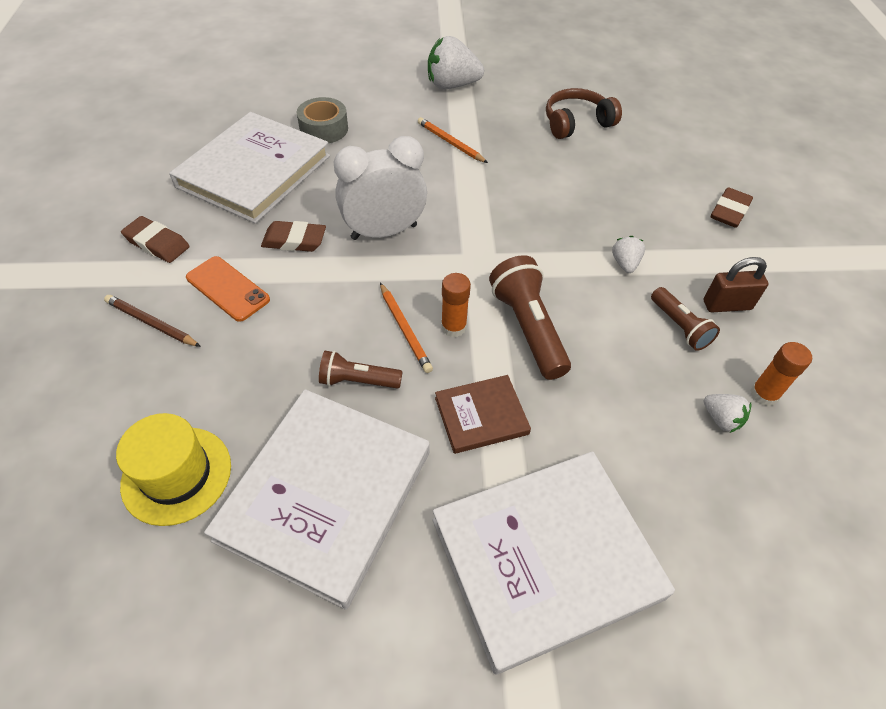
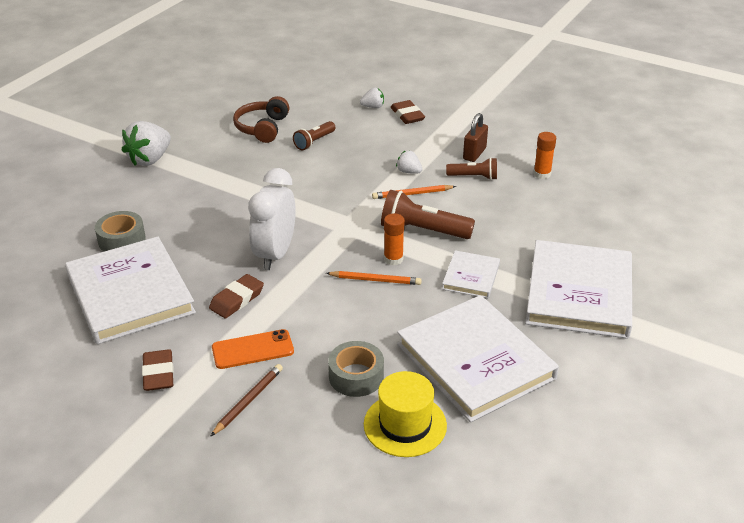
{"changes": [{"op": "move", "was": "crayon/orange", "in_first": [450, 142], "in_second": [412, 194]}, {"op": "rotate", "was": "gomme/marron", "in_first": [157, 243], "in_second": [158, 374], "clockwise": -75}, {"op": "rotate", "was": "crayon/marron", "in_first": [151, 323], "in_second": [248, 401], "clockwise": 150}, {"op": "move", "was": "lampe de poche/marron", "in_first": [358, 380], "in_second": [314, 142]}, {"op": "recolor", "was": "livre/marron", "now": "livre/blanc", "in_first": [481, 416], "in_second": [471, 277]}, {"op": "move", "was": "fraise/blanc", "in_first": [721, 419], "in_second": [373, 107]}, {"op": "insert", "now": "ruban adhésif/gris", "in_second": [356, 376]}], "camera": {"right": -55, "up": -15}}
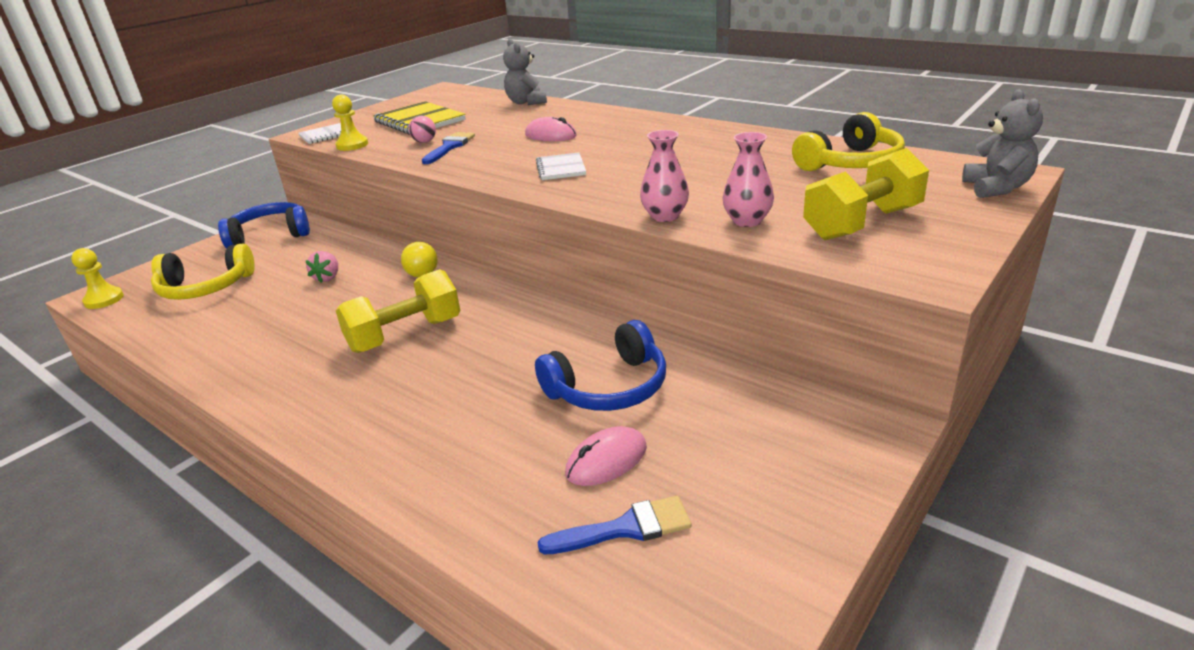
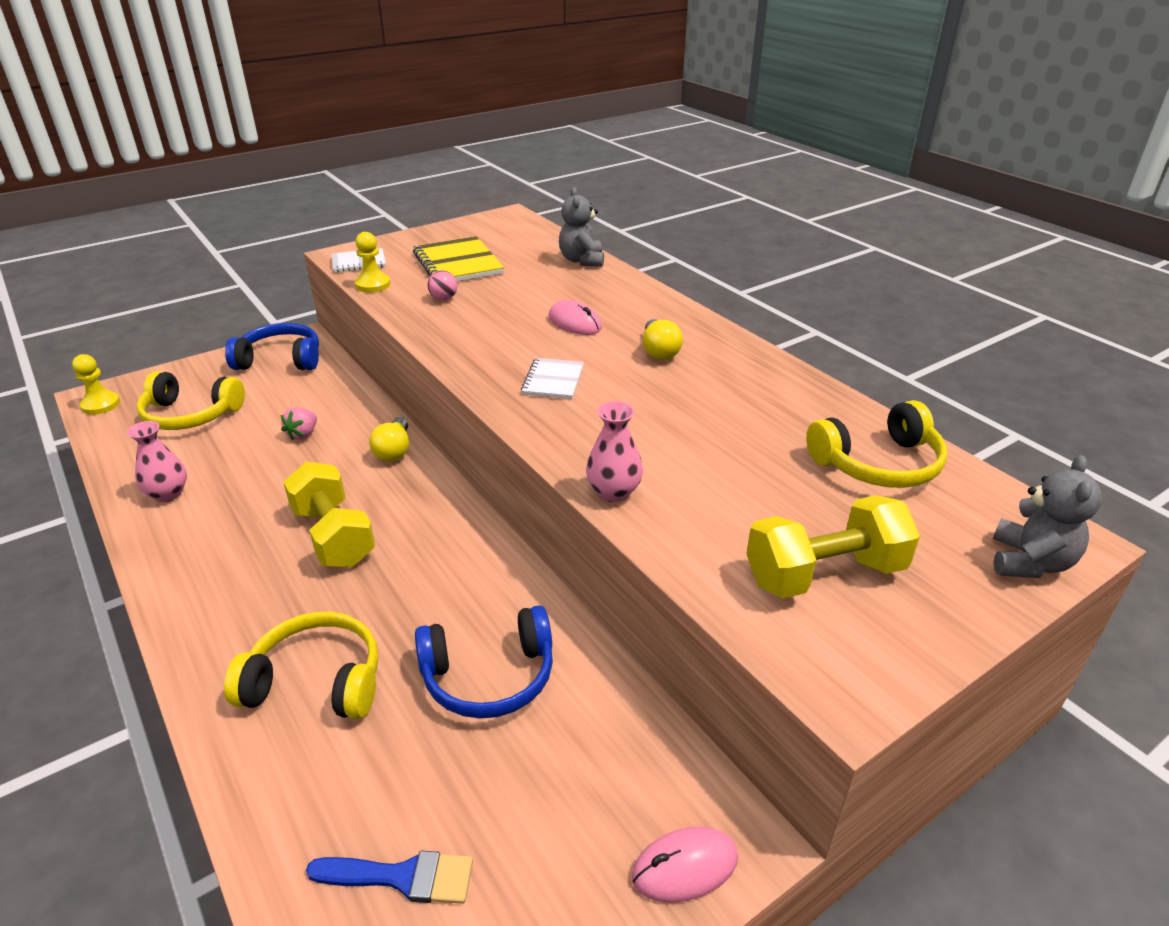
{"changes": [{"op": "delete", "was": "pinceau/bleu", "in_first": [449, 147]}, {"op": "move", "was": "vase/rose", "in_first": [747, 221], "in_second": [168, 494]}, {"op": "rotate", "was": "haltère/jaune", "in_first": [405, 335], "in_second": [334, 536], "clockwise": 75}, {"op": "move", "was": "souris/rose", "in_first": [606, 460], "in_second": [685, 867]}, {"op": "insert", "now": "ampoule/jaune", "in_second": [659, 351]}, {"op": "insert", "now": "casque audio/jaune", "in_second": [316, 681]}], "camera": {"right": 15, "up": 5}}
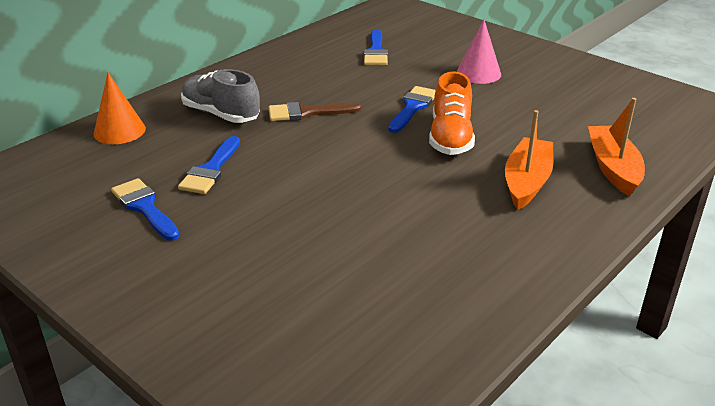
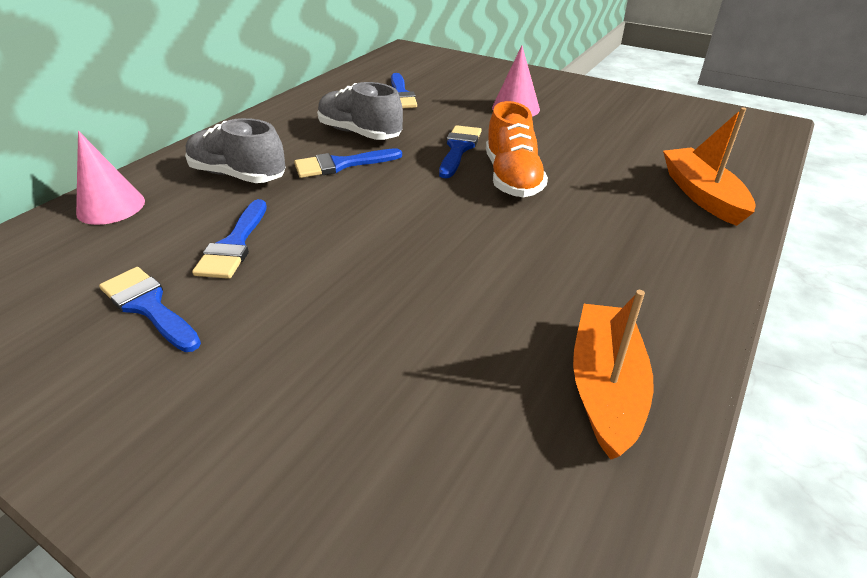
{"changes": [{"op": "recolor", "was": "cône/orange", "now": "cône/rose", "in_first": [119, 131], "in_second": [111, 207]}, {"op": "recolor", "was": "pinceau/marron", "now": "pinceau/bleu", "in_first": [307, 113], "in_second": [341, 165]}, {"op": "move", "was": "bateau/orange", "in_first": [526, 182], "in_second": [605, 387]}, {"op": "insert", "now": "chaussure/gris", "in_second": [360, 133]}], "camera": {"right": -10, "up": 5}}
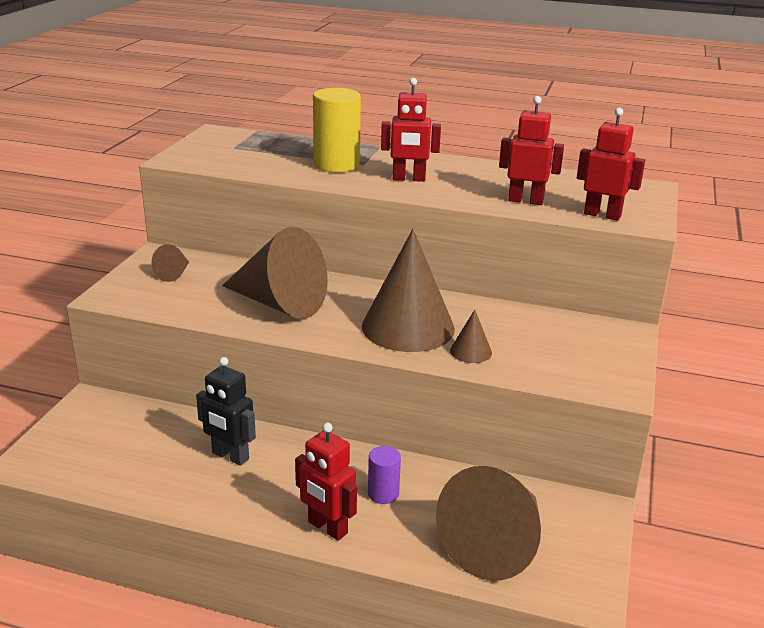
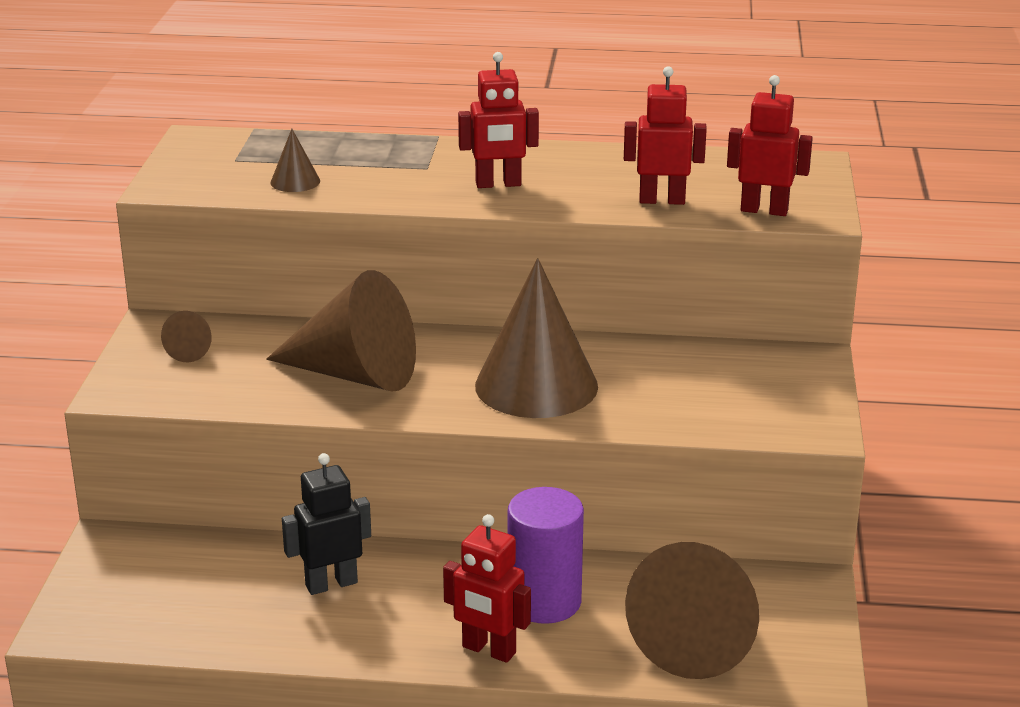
{"changes": [{"op": "delete", "was": "cylindre/jaune", "in_first": [336, 164]}, {"op": "move", "was": "cône/marron", "in_first": [471, 351], "in_second": [295, 181]}, {"op": "rotate", "was": "robot/noir", "in_first": [230, 456], "in_second": [331, 584], "clockwise": 135}, {"op": "resize", "was": "cylindre/violet", "in_first": [383, 494], "in_second": [544, 601], "ratio": 1.83}], "camera": {"right": -10, "up": 0}}
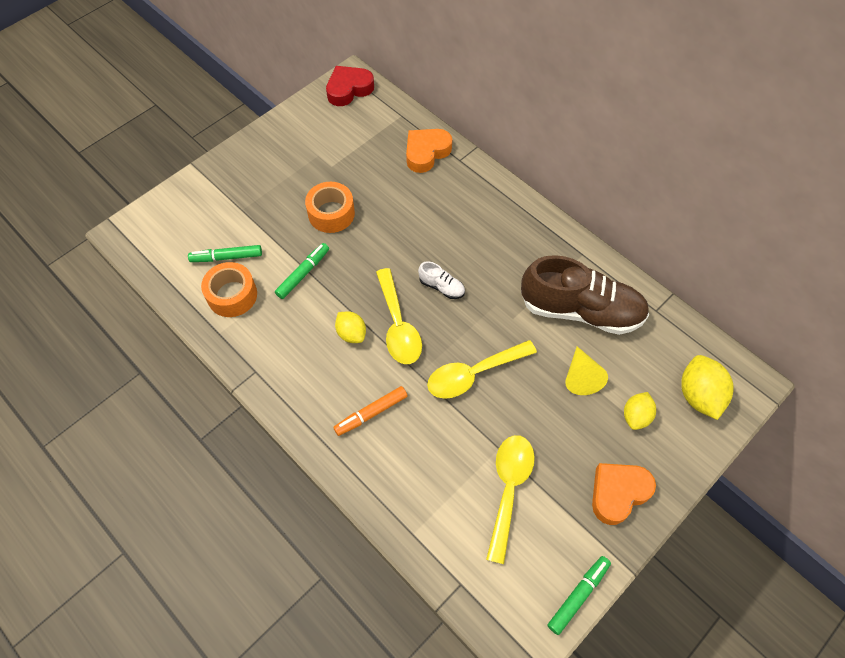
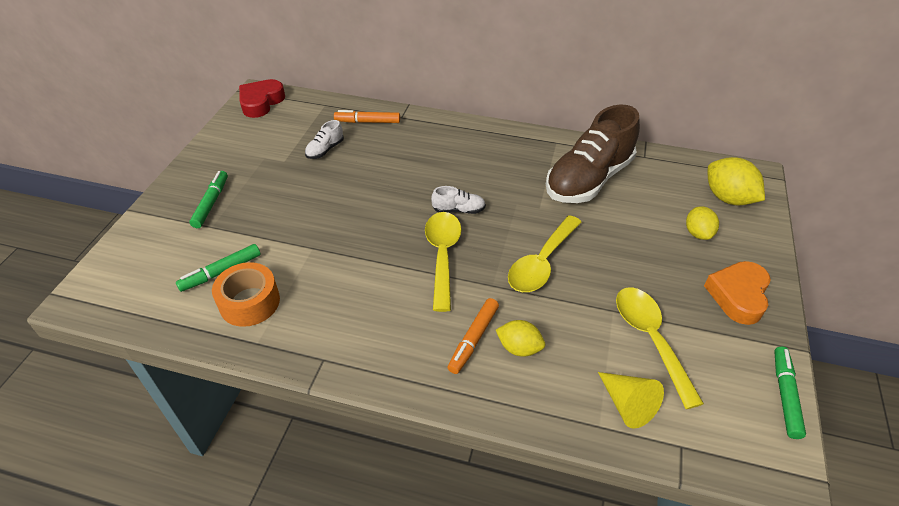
{"changes": [{"op": "replace", "was": "cœur/orange", "now": "feutre/orange", "in_first": [426, 152], "in_second": [367, 122]}, {"op": "delete", "was": "ruban adhésif/orange", "in_first": [331, 213]}, {"op": "move", "was": "feutre/vert", "in_first": [303, 273], "in_second": [211, 203]}, {"op": "rotate", "was": "chaussure/marron", "in_first": [580, 310], "in_second": [588, 179], "clockwise": 150}, {"op": "rotate", "was": "cuillère/jaune", "in_first": [398, 325], "in_second": [442, 255], "clockwise": -135}, {"op": "move", "was": "citron/jaune", "in_first": [351, 333], "in_second": [519, 348]}, {"op": "move", "was": "cône/jaune", "in_first": [581, 377], "in_second": [627, 404]}, {"op": "insert", "now": "chaussure/blanc", "in_second": [325, 150]}], "camera": {"right": -30, "up": -15}}
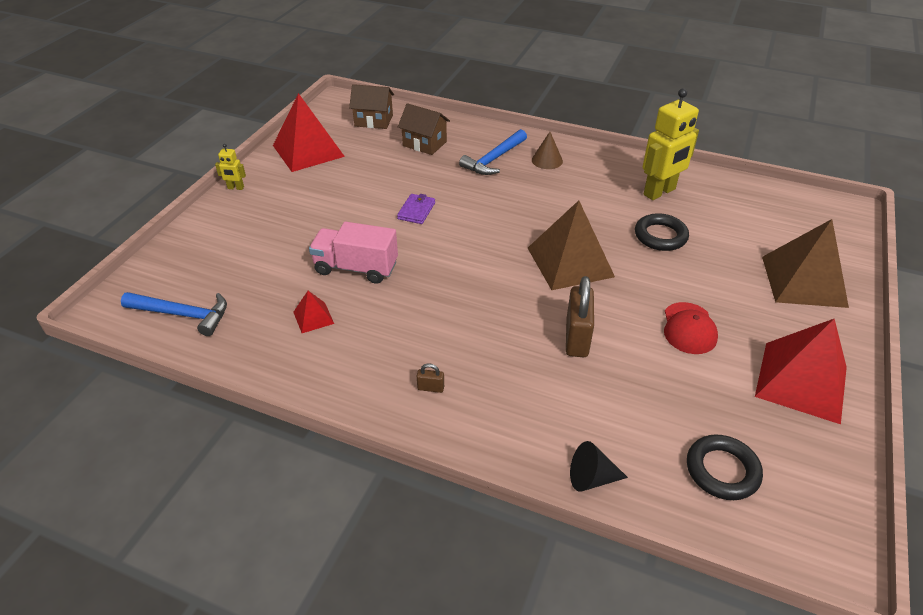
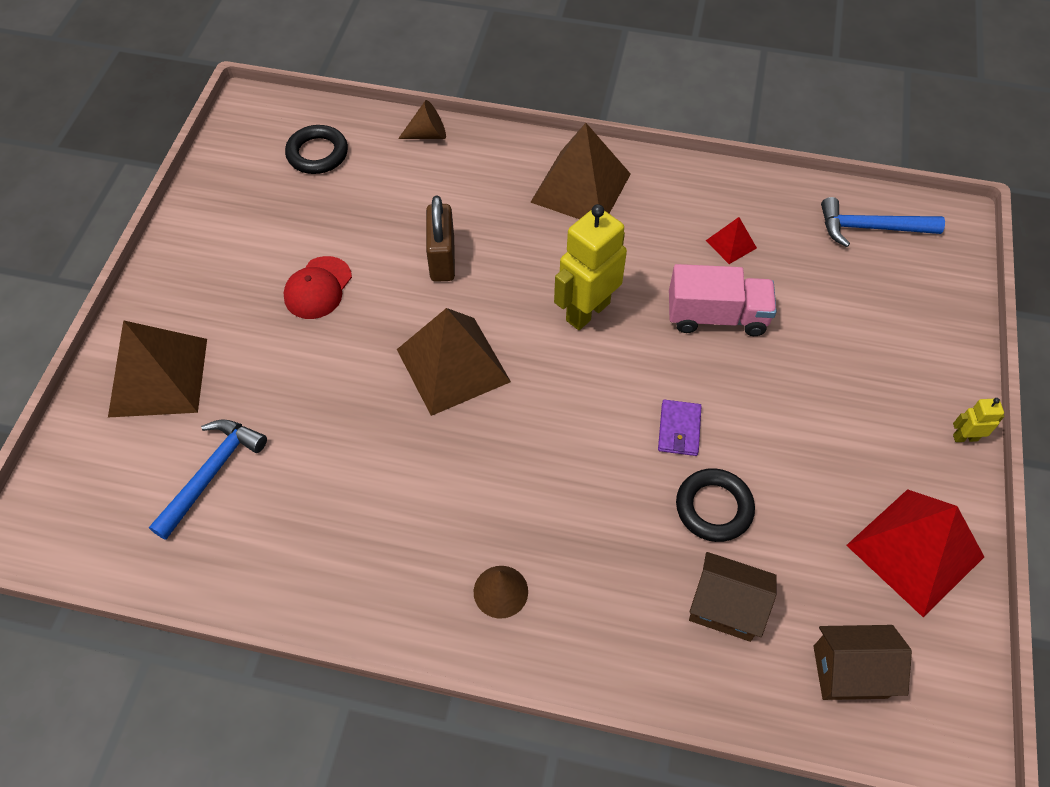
{"changes": [{"op": "move", "was": "robot/jaune", "in_first": [659, 192], "in_second": [587, 311]}, {"op": "move", "was": "marteau/bleu", "in_first": [494, 159], "in_second": [211, 473]}, {"op": "move", "was": "anneau/noir", "in_first": [660, 236], "in_second": [714, 508]}, {"op": "rotate", "was": "casquette/rouge", "in_first": [689, 328], "in_second": [318, 288], "clockwise": -150}, {"op": "delete", "was": "pyramide/rouge", "in_first": [801, 381]}, {"op": "replace", "was": "cadenas/marron", "now": "pyramide/marron", "in_first": [430, 388], "in_second": [581, 187]}, {"op": "recolor", "was": "cône/noir", "now": "cône/marron", "in_first": [591, 478], "in_second": [428, 134]}], "camera": {"right": 170, "up": 15}}
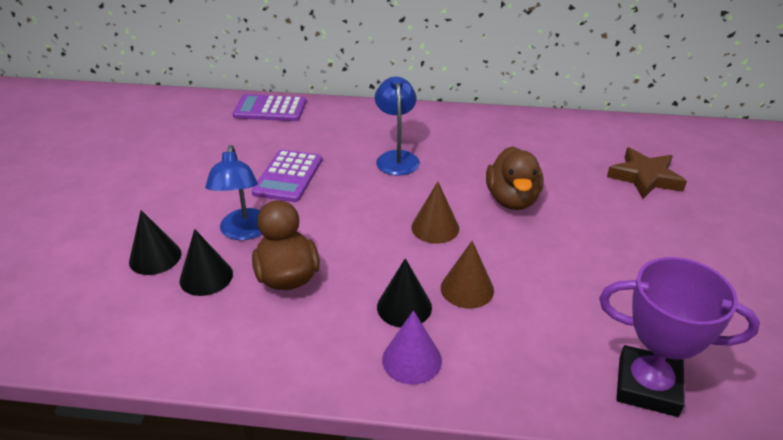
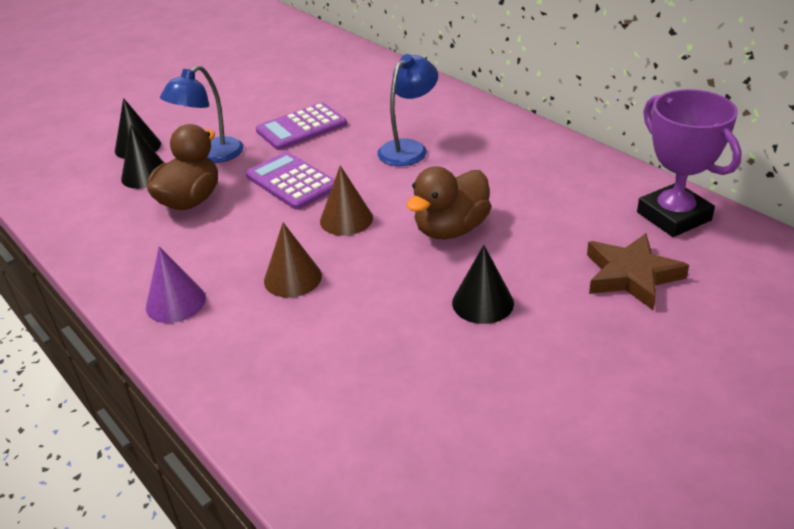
{"changes": [{"op": "move", "was": "calculatrice/violet", "in_first": [270, 109], "in_second": [292, 181]}, {"op": "move", "was": "trophée/violet", "in_first": [647, 386], "in_second": [673, 216]}, {"op": "move", "was": "cône/noir", "in_first": [404, 307], "in_second": [482, 302]}], "camera": {"right": 45, "up": 0}}
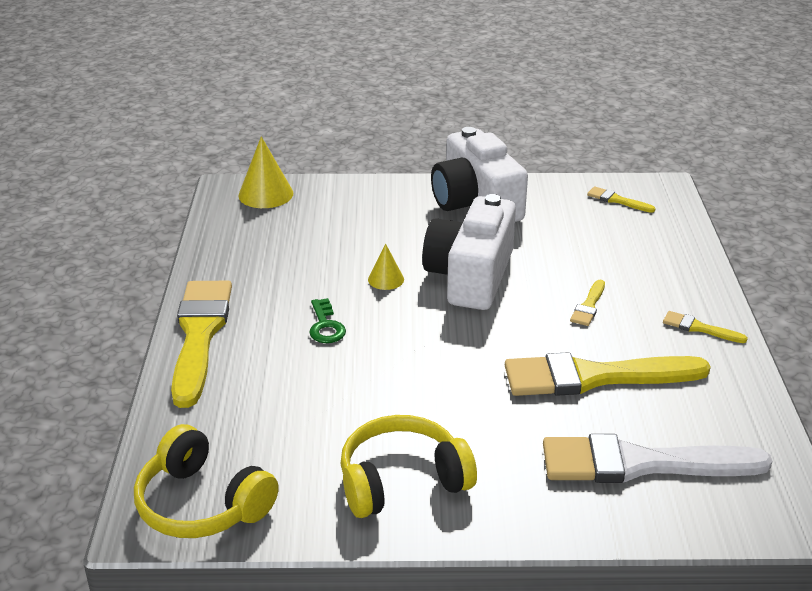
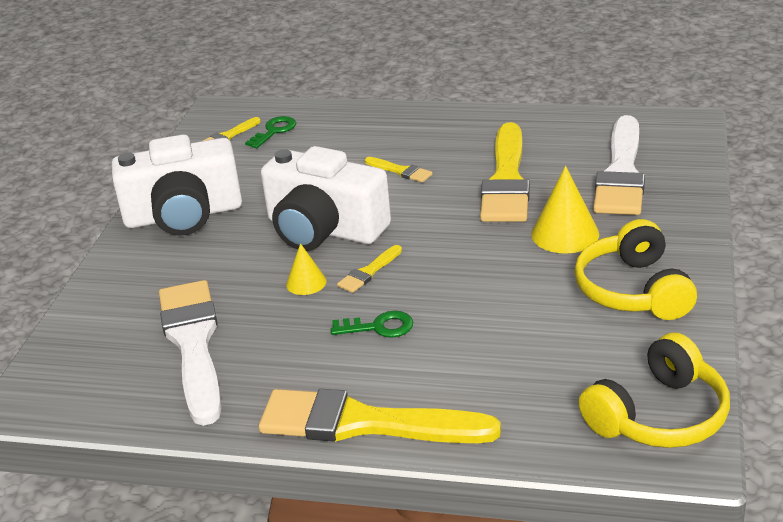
{"changes": [{"op": "move", "was": "cône/jaune", "in_first": [266, 194], "in_second": [565, 234]}, {"op": "move", "was": "pinceau/jaune", "in_first": [699, 328], "in_second": [369, 272]}, {"op": "insert", "now": "clé/vert", "in_second": [274, 131]}, {"op": "insert", "now": "pinceau/blanc", "in_second": [193, 344]}], "camera": {"right": -75, "up": 0}}
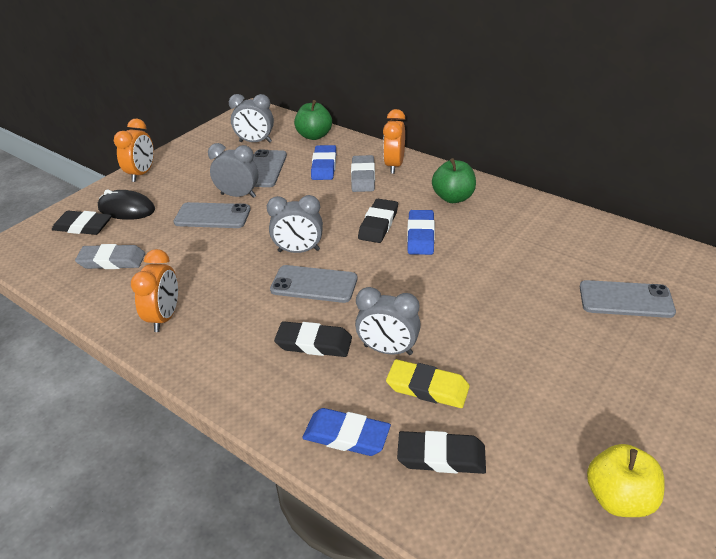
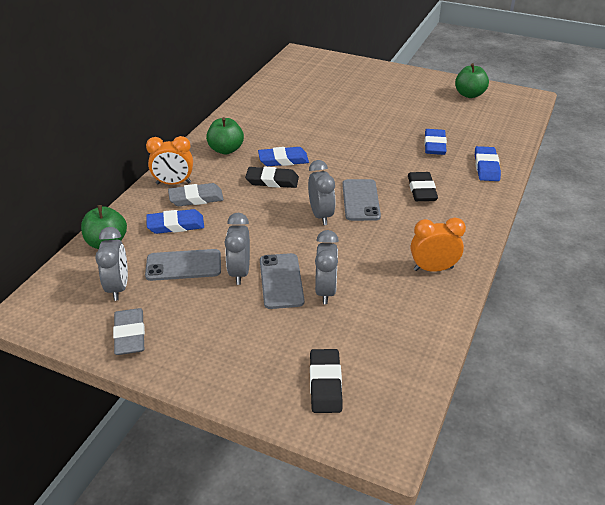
{"changes": [{"op": "delete", "was": "réveil/orange", "in_first": [142, 174]}, {"op": "delete", "was": "souris/noir", "in_first": [126, 209]}, {"op": "move", "was": "gomme/gris", "in_first": [112, 261], "in_second": [130, 335]}, {"op": "delete", "was": "téléphone/gris", "in_first": [625, 299]}, {"op": "move", "was": "réveil/gris", "in_first": [388, 350], "in_second": [326, 291]}, {"op": "recolor", "was": "gomme/jaune", "now": "gomme/bleu", "in_first": [427, 387], "in_second": [434, 145]}, {"op": "delete", "was": "gomme/noir", "in_first": [441, 456]}, {"op": "recolor", "was": "pomme/jaune", "now": "pomme/vert", "in_first": [619, 498], "in_second": [469, 94]}], "camera": {"right": -105, "up": 0}}
